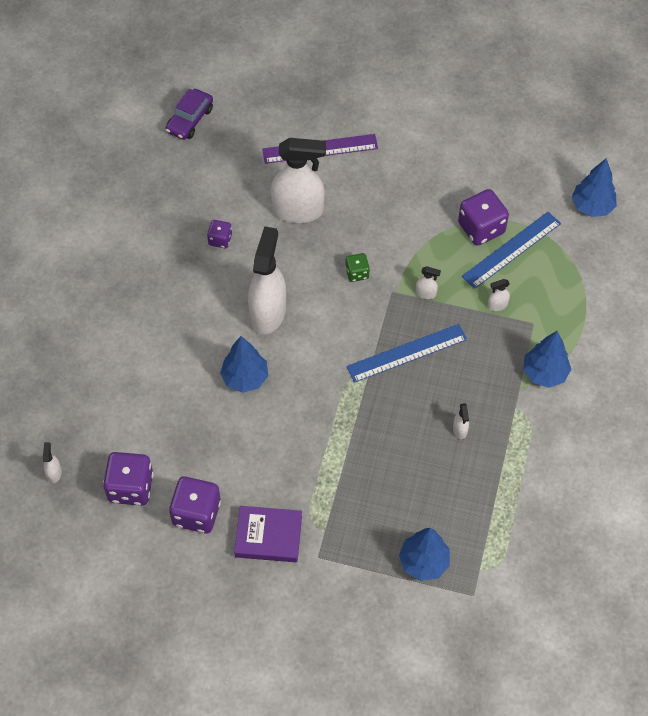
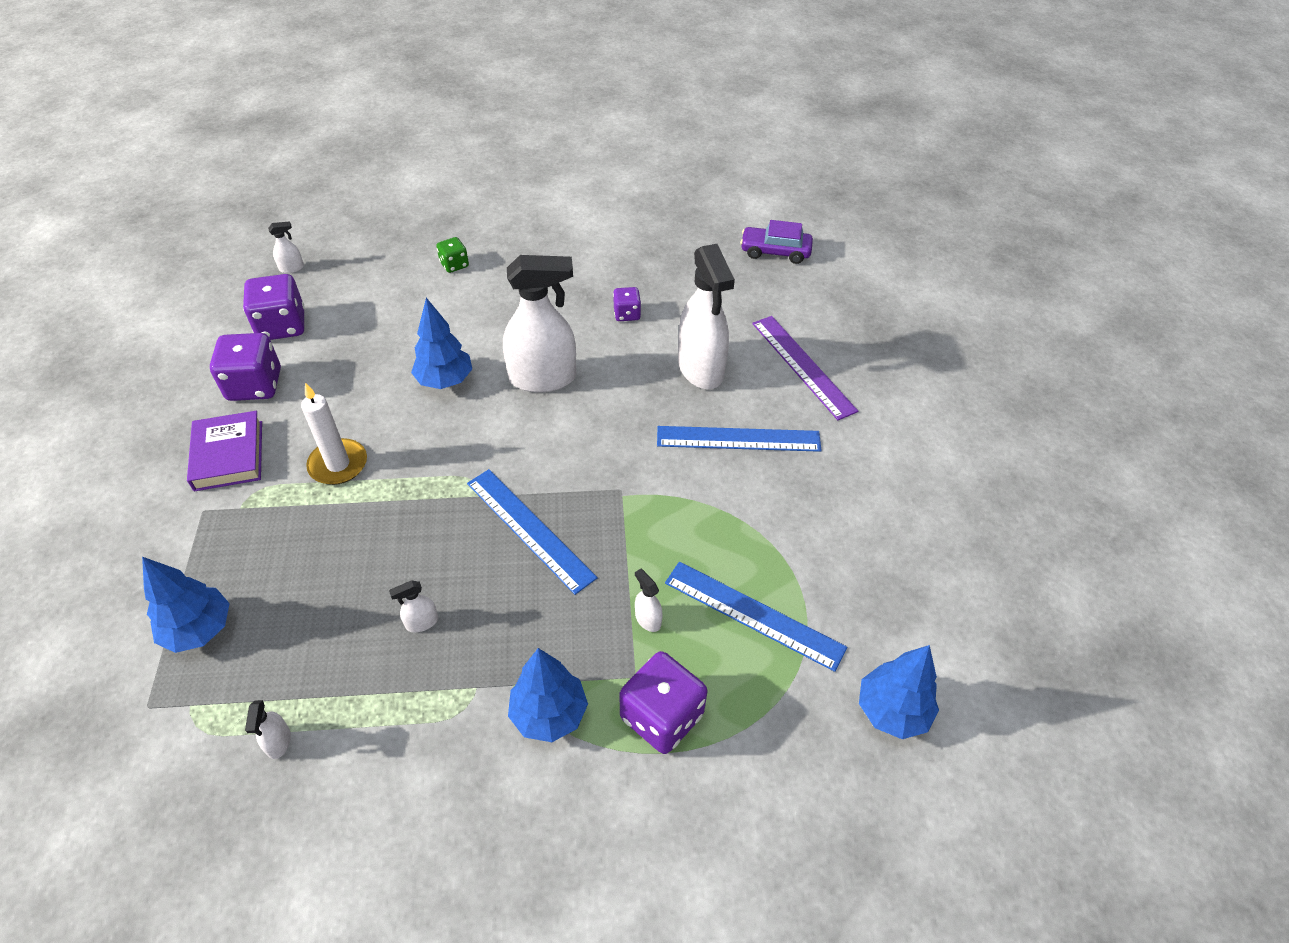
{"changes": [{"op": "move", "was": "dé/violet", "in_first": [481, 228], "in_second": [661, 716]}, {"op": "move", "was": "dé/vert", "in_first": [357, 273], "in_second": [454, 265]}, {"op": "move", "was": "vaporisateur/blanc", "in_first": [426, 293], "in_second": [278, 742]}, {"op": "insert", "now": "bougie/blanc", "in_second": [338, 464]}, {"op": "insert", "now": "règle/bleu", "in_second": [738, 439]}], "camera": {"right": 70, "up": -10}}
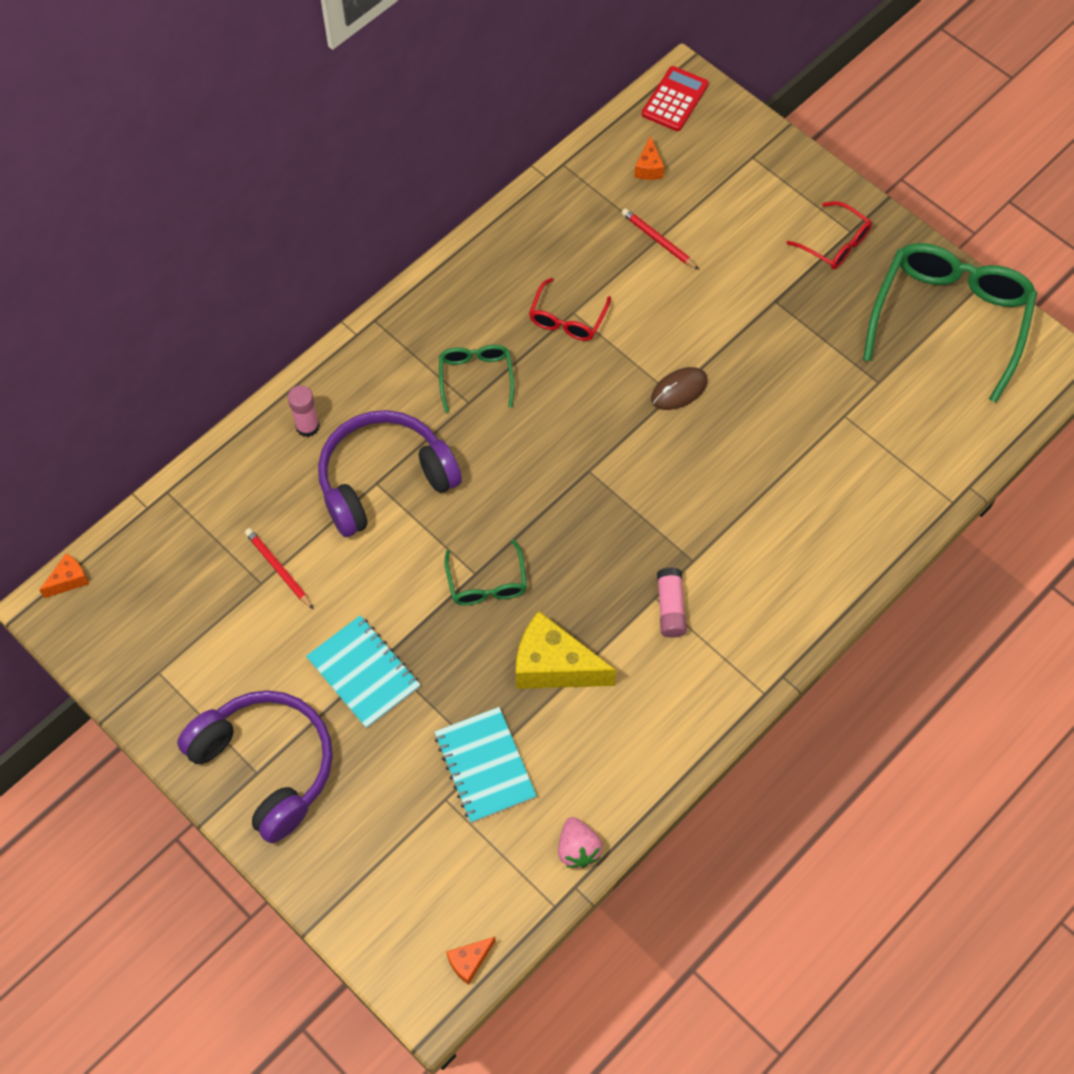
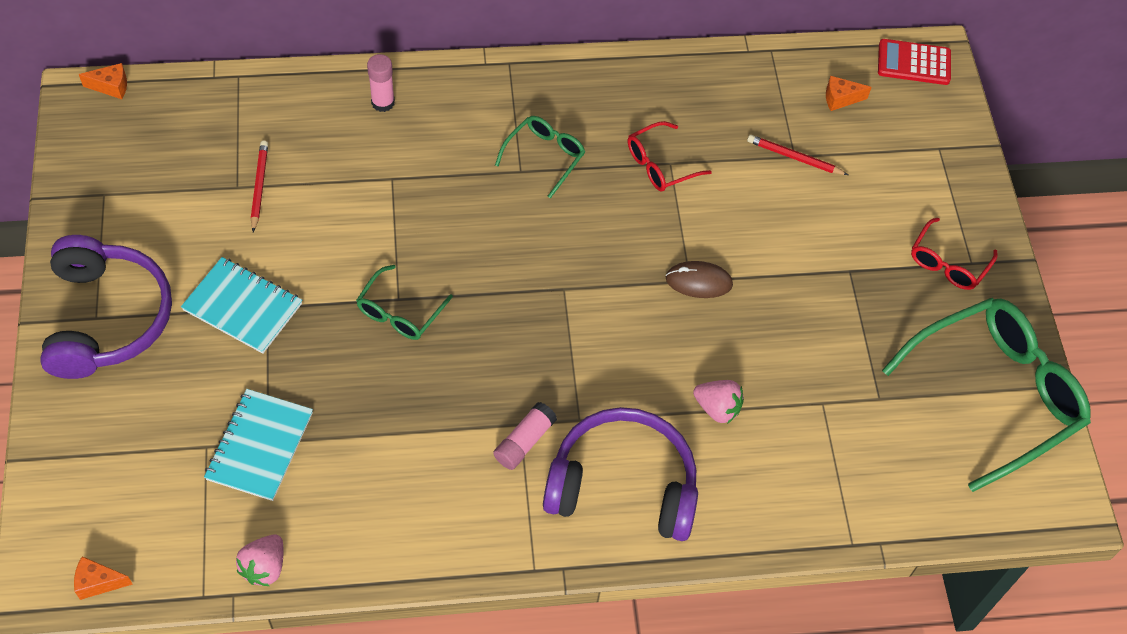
{"changes": [{"op": "rotate", "was": "calculatrice/rouge", "in_first": [675, 99], "in_second": [914, 63], "clockwise": -150}, {"op": "rotate", "was": "fromage/orange", "in_first": [649, 168], "in_second": [840, 99], "clockwise": 45}, {"op": "rotate", "was": "lunettes/rouge", "in_first": [835, 244], "in_second": [948, 263], "clockwise": 45}, {"op": "rotate", "was": "crayon/rouge", "in_first": [658, 240], "in_second": [794, 157], "clockwise": -60}, {"op": "move", "was": "casque audio/violet", "in_first": [384, 480], "in_second": [622, 485]}, {"op": "delete", "was": "fromage/jaune", "in_first": [553, 666]}, {"op": "rotate", "was": "carnet/turquoise", "in_first": [364, 673], "in_second": [243, 307], "clockwise": -60}, {"op": "insert", "now": "fraise/rose", "in_second": [717, 408]}], "camera": {"right": 35, "up": -5}}
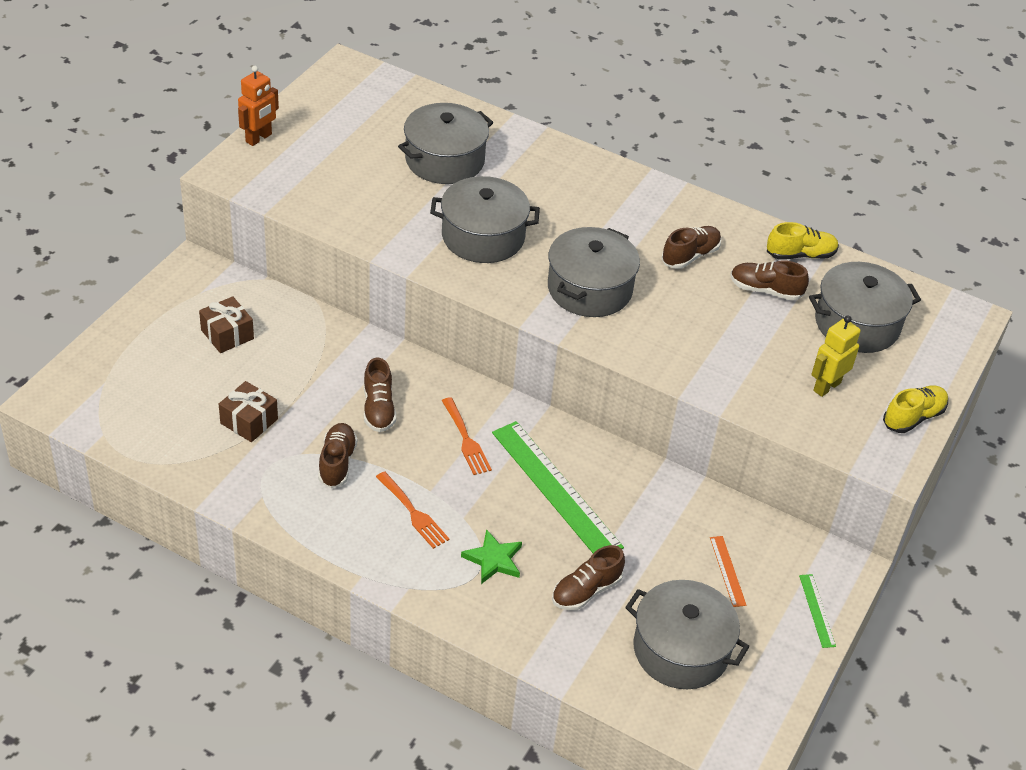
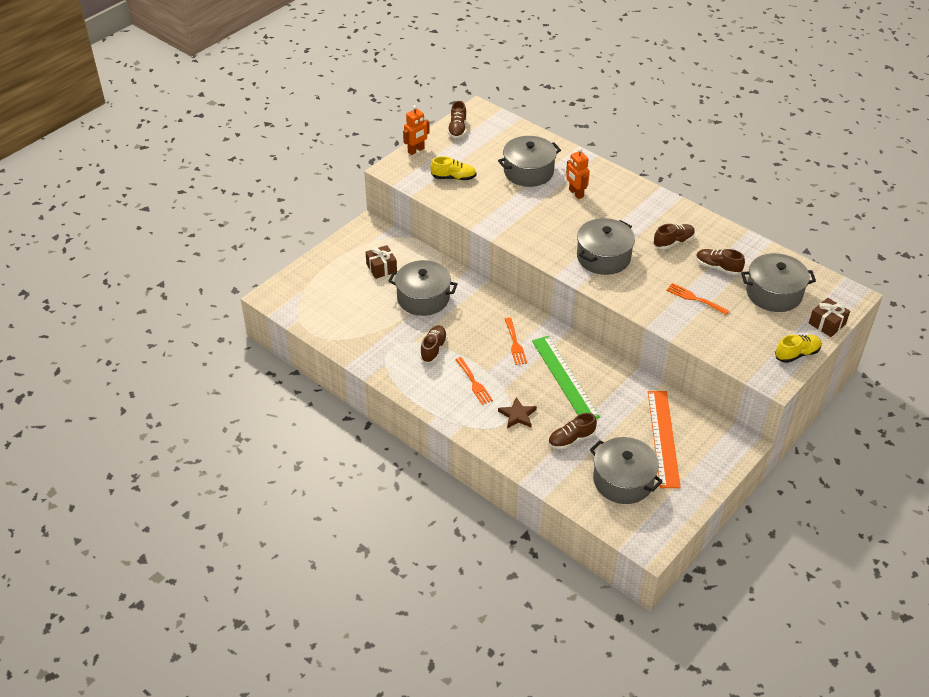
{"changes": [{"op": "move", "was": "marmite/gris", "in_first": [483, 236], "in_second": [423, 298]}, {"op": "move", "was": "chaussure/jaune", "in_first": [800, 255], "in_second": [453, 177]}, {"op": "delete", "was": "robot/jaune", "in_first": [826, 386]}, {"op": "move", "was": "chaussure/marron", "in_first": [378, 408], "in_second": [457, 129]}, {"op": "move", "was": "cadeau/marron", "in_first": [249, 421], "in_second": [827, 324]}, {"op": "recolor", "was": "étoile/vert", "now": "étoile/marron", "in_first": [493, 559], "in_second": [517, 415]}, {"op": "resize", "was": "règle/orange", "in_first": [727, 571], "in_second": [663, 438], "ratio": 2.27}, {"op": "delete", "was": "règle/vert", "in_first": [817, 610]}, {"op": "insert", "now": "robot/orange", "in_second": [576, 193]}, {"op": "insert", "now": "fourchette/orange", "in_second": [694, 298]}], "camera": {"right": 15, "up": 0}}
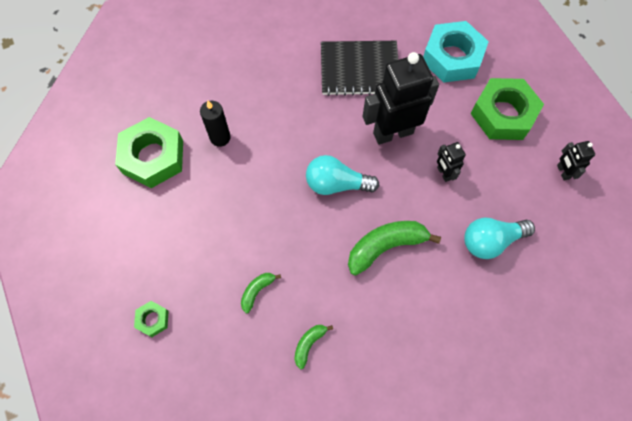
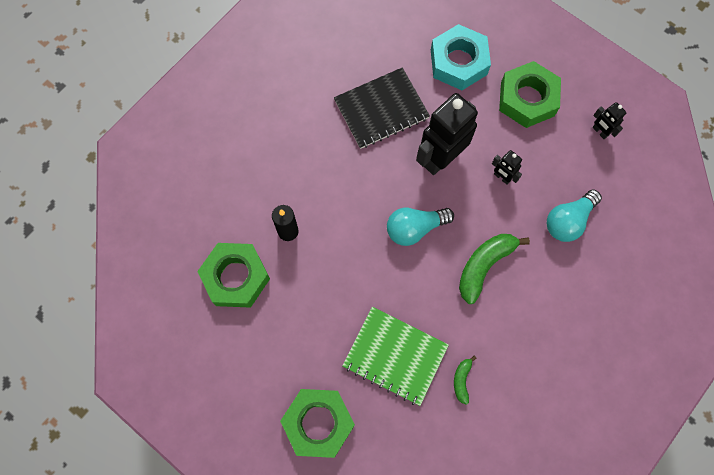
{"changes": [{"op": "replace", "was": "banane/vert", "now": "carnet/vert", "in_first": [257, 291], "in_second": [395, 356]}, {"op": "resize", "was": "écrou/vert", "in_first": [153, 320], "in_second": [318, 423], "ratio": 2.19}], "camera": {"right": -25, "up": 5}}
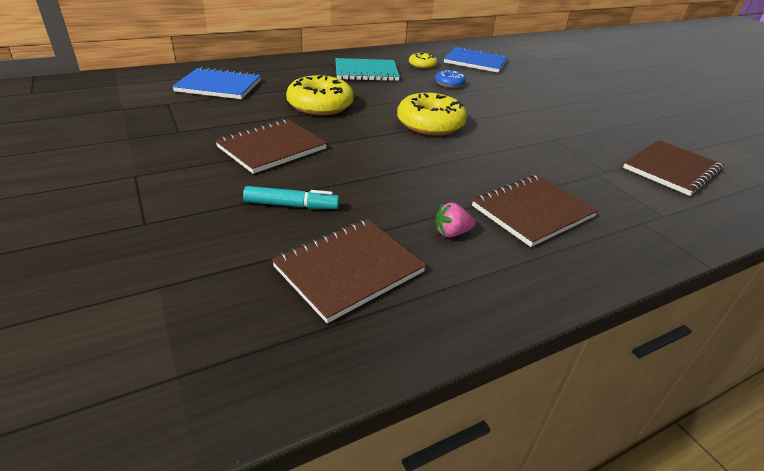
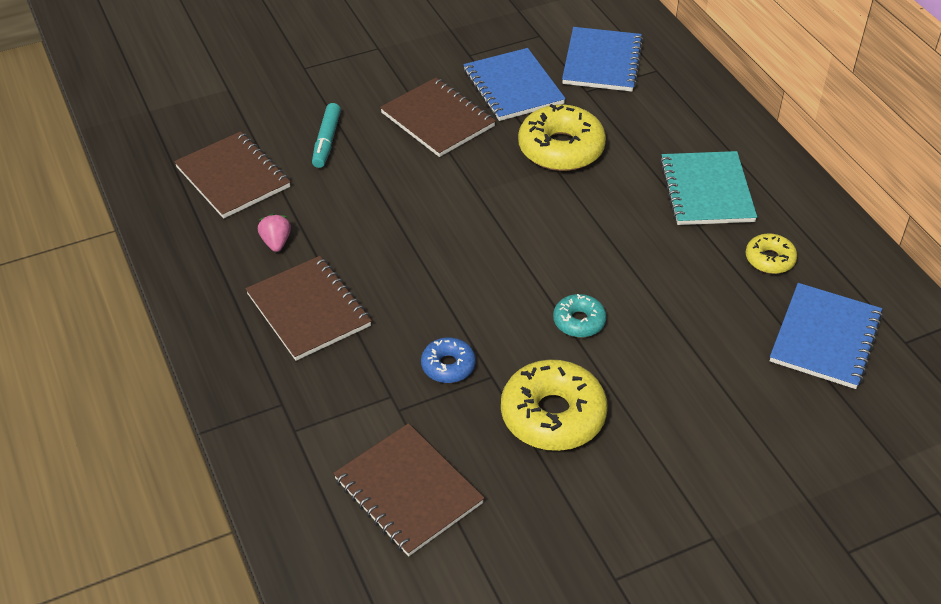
{"changes": [{"op": "move", "was": "beignet/bleu", "in_first": [449, 84], "in_second": [448, 366]}, {"op": "move", "was": "beignet/jaune", "in_first": [430, 124], "in_second": [553, 415]}, {"op": "insert", "now": "carnet/bleu", "in_second": [513, 87]}, {"op": "insert", "now": "beignet/turquoise", "in_second": [579, 321]}], "camera": {"right": 95, "up": 10}}
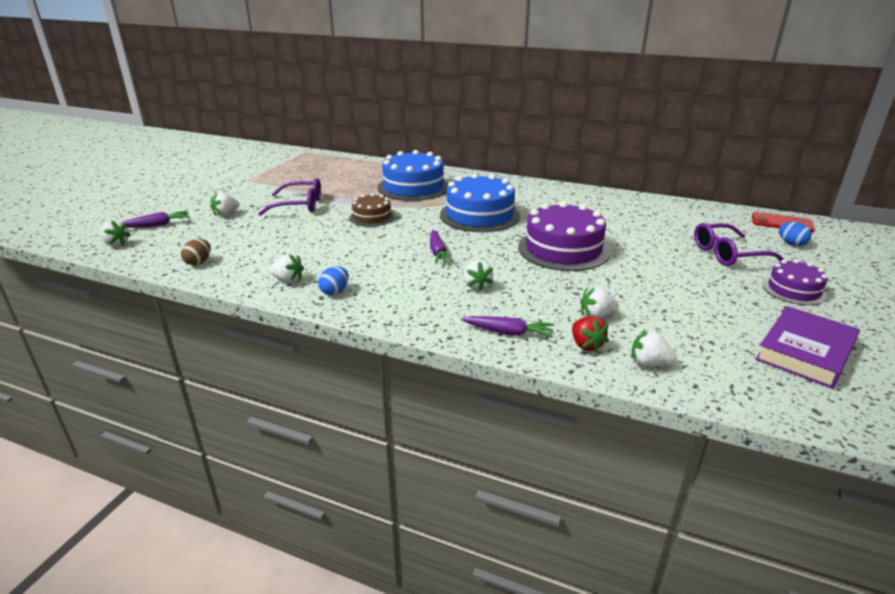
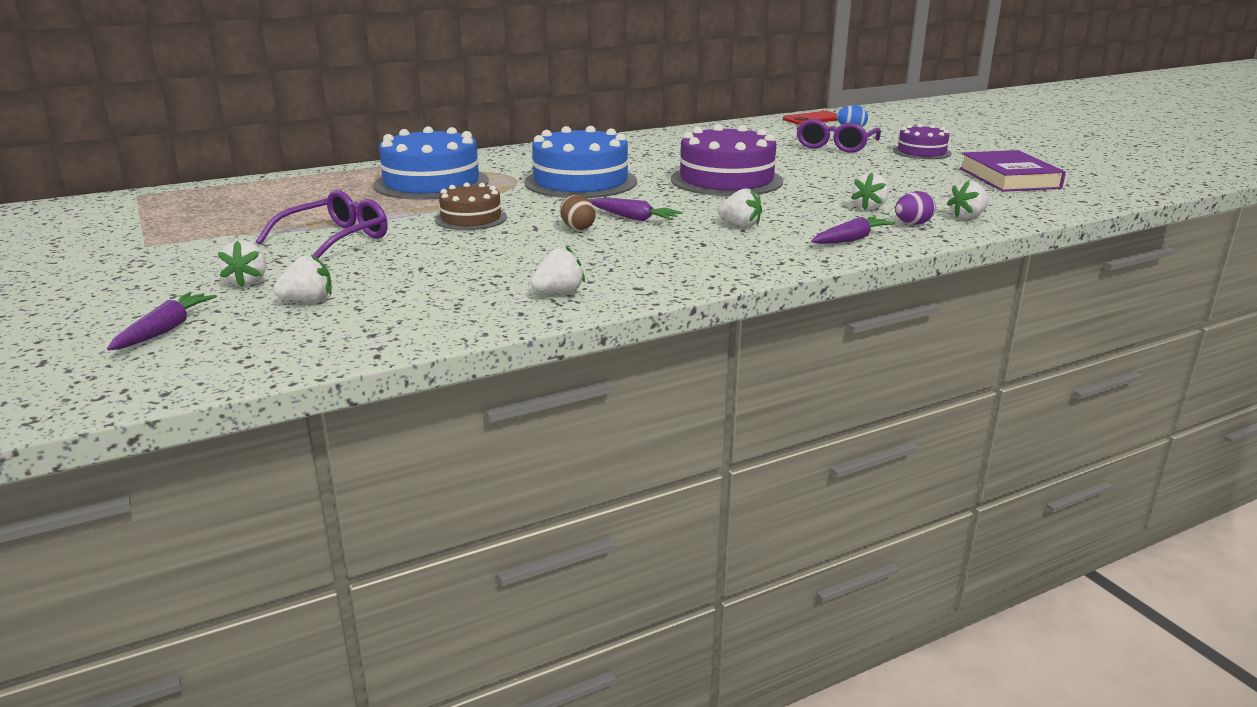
{"changes": [{"op": "move", "was": "fraise/blanc", "in_first": [116, 244], "in_second": [308, 301]}, {"op": "move", "was": "œuf/marron", "in_first": [199, 262], "in_second": [577, 228]}, {"op": "delete", "was": "œuf/bleu", "in_first": [335, 291]}, {"op": "replace", "was": "fraise/rouge", "now": "œuf/violet", "in_first": [586, 345], "in_second": [912, 224]}], "camera": {"right": -50, "up": -5}}
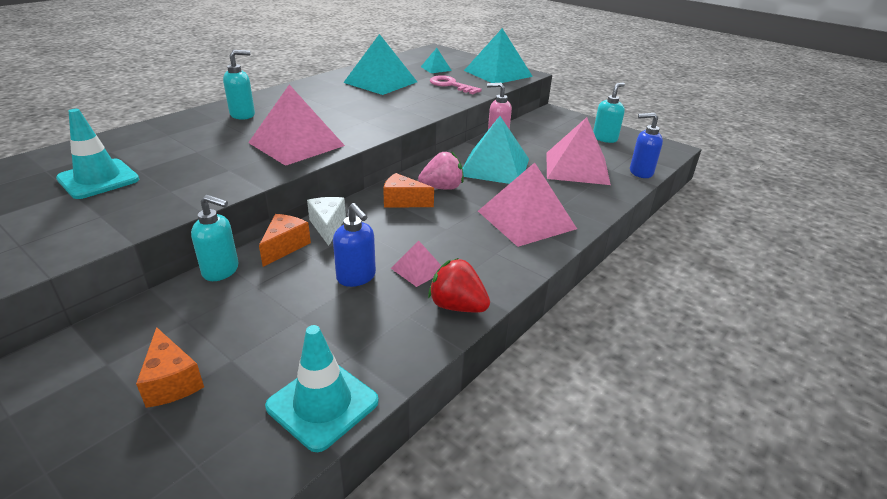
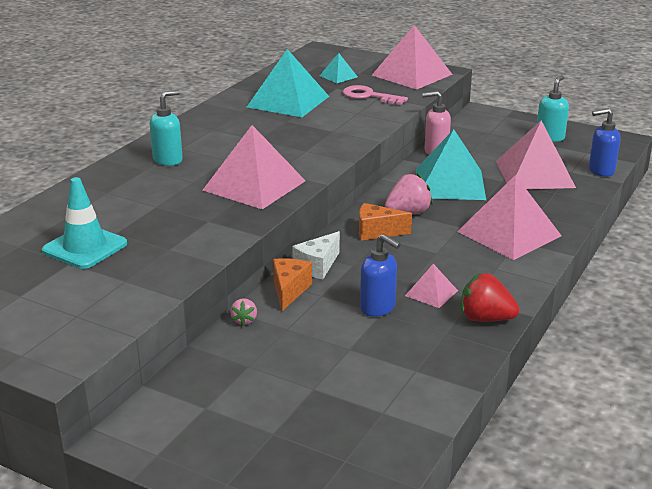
{"changes": [{"op": "recolor", "was": "pyramide/turquoise", "now": "pyramide/rose", "in_first": [498, 73], "in_second": [412, 75]}, {"op": "replace", "was": "distributeur de savon/turquoise", "now": "fraise/rose", "in_first": [221, 270], "in_second": [244, 320]}, {"op": "rotate", "was": "fromage/blanc", "in_first": [327, 226], "in_second": [317, 266], "clockwise": -120}, {"op": "delete", "was": "cône de chantier/turquoise", "in_first": [322, 404]}, {"op": "delete", "was": "fromage/orange", "in_first": [172, 381]}], "camera": {"right": -10, "up": -5}}
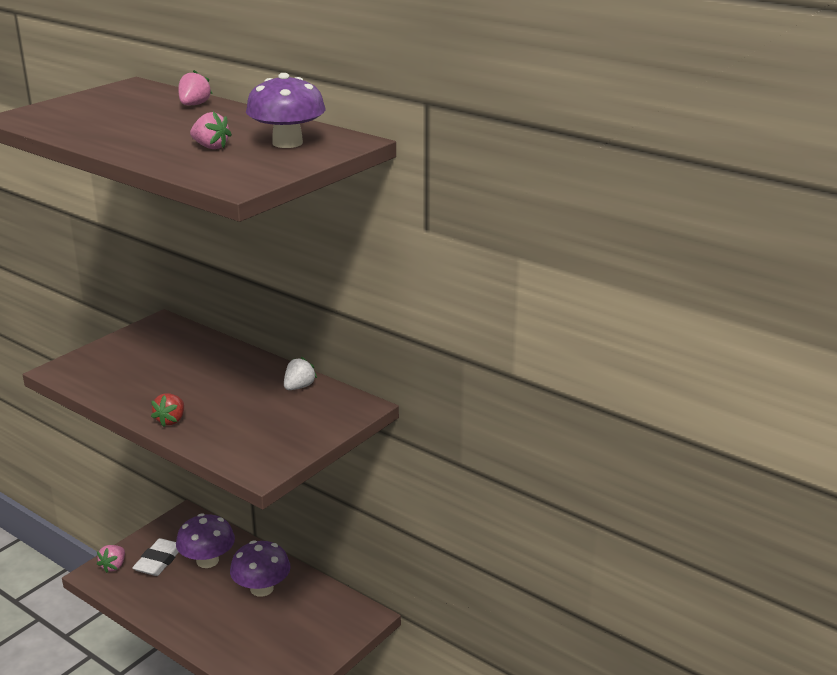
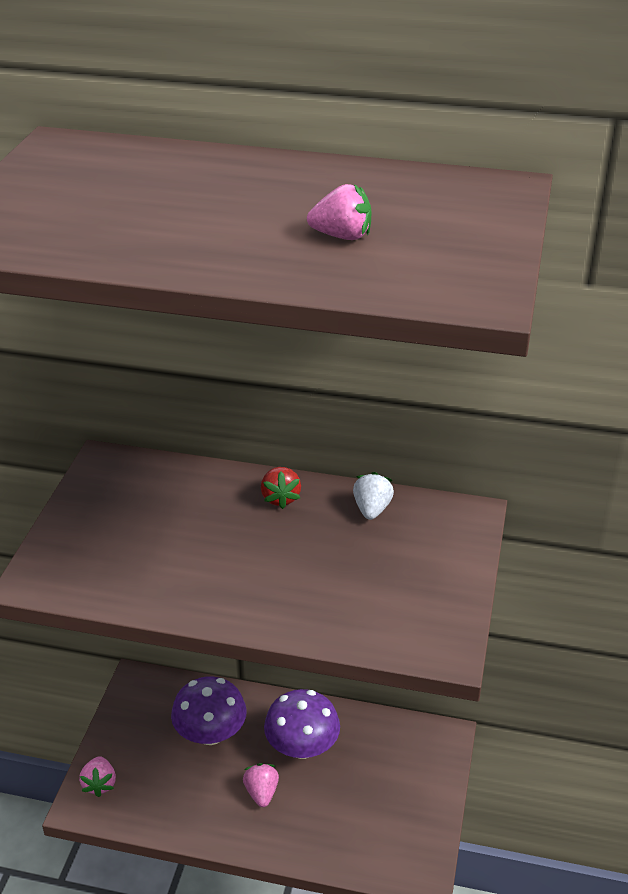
{"changes": [{"op": "move", "was": "fraise/rose", "in_first": [194, 105], "in_second": [261, 793]}, {"op": "delete", "was": "champignon/violet", "in_first": [287, 143]}, {"op": "move", "was": "fraise/rouge", "in_first": [171, 420], "in_second": [280, 498]}, {"op": "delete", "was": "gomme/blanc", "in_first": [159, 561]}], "camera": {"right": -25, "up": 10}}
